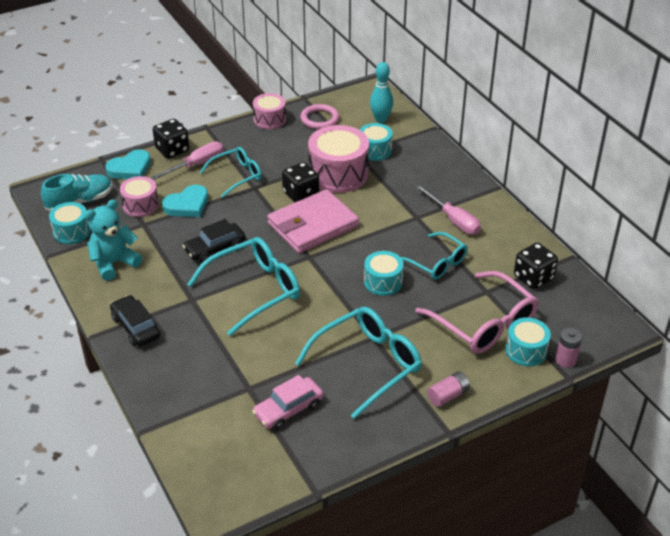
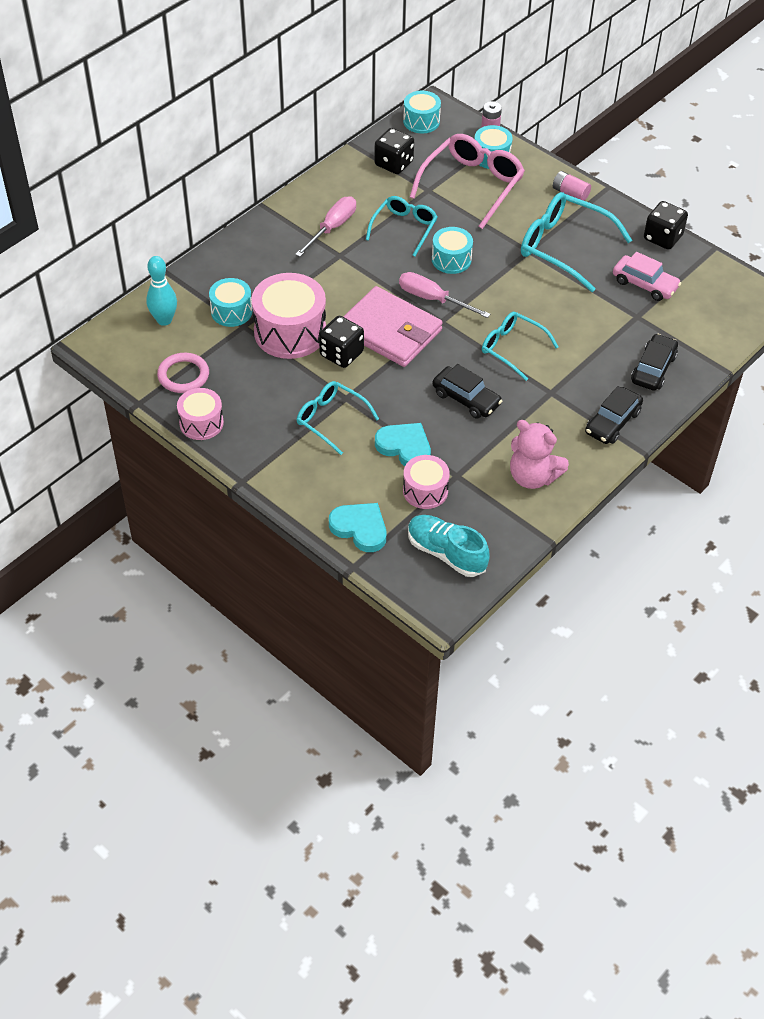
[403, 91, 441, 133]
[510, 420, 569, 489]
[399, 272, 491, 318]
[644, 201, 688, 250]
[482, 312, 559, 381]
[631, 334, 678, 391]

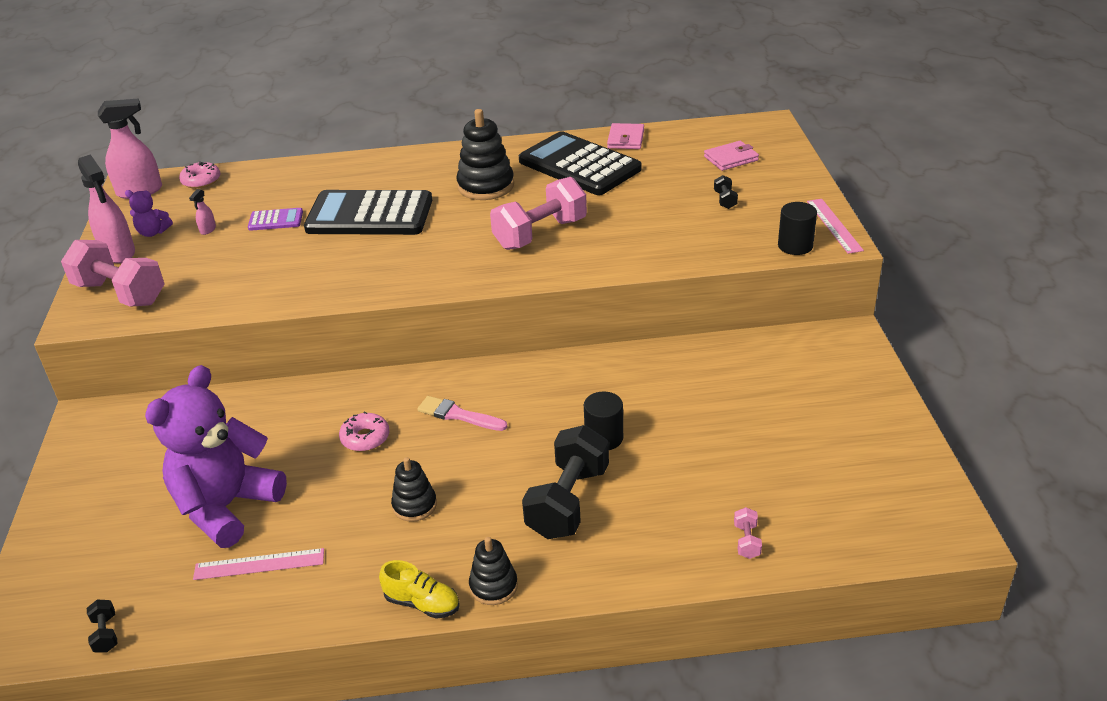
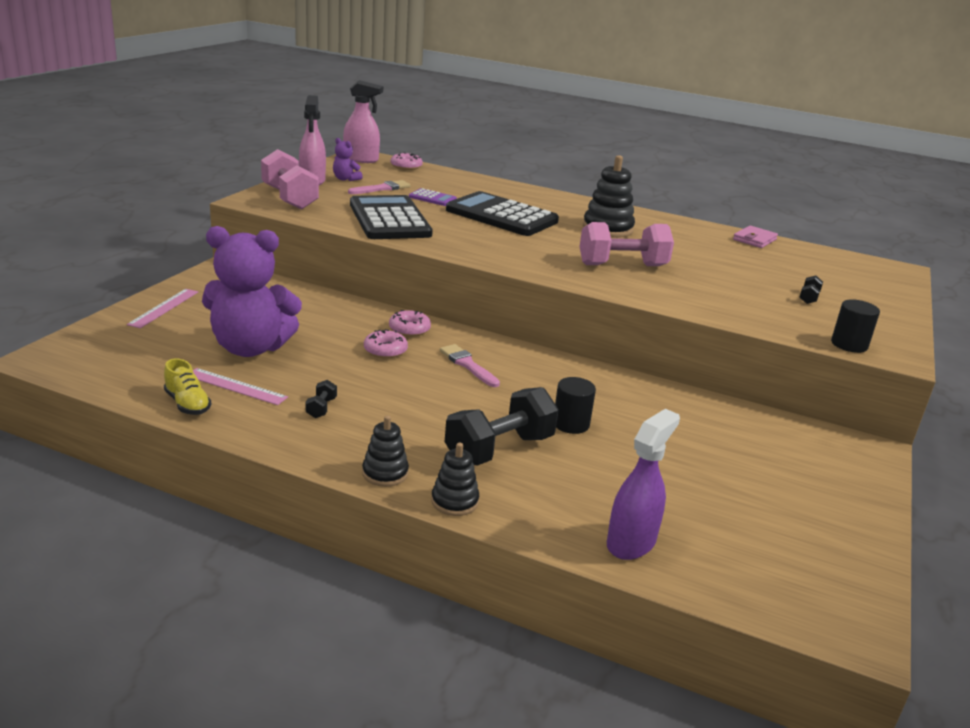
[306, 380, 337, 418]
[202, 226, 302, 357]
[348, 180, 410, 194]
[164, 358, 211, 415]
[431, 443, 479, 516]
[350, 195, 433, 239]
[704, 141, 759, 171] (first image)
[607, 409, 680, 560]
[127, 289, 198, 328]
[389, 310, 431, 337]

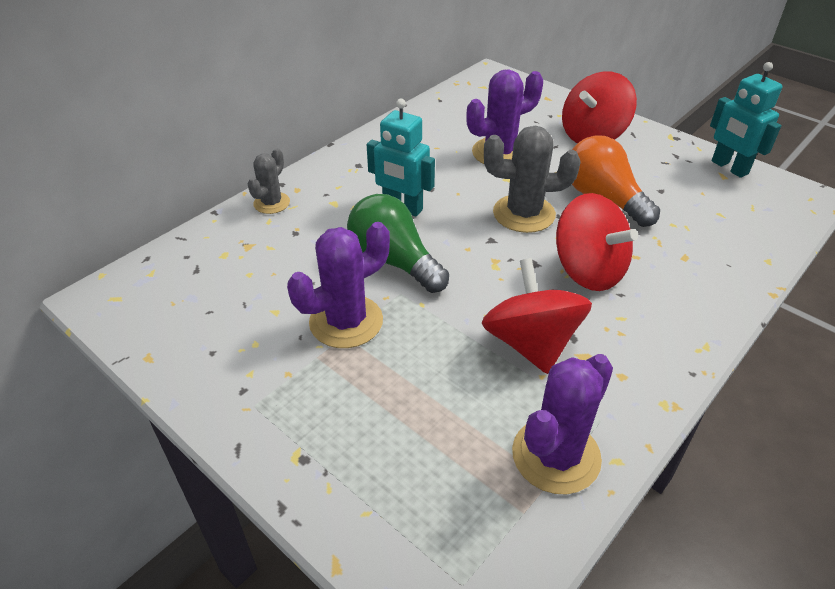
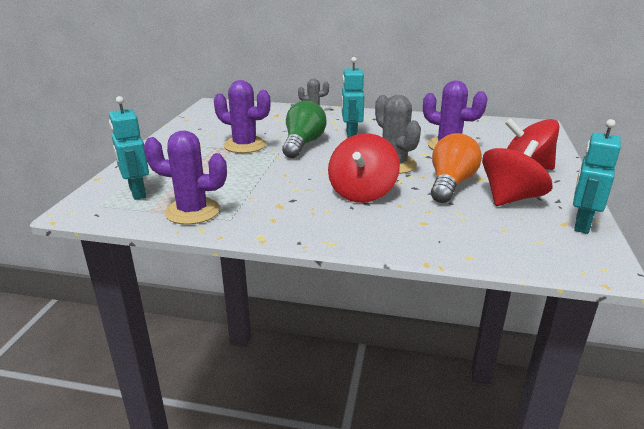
[482, 140, 553, 206]
[109, 96, 149, 200]

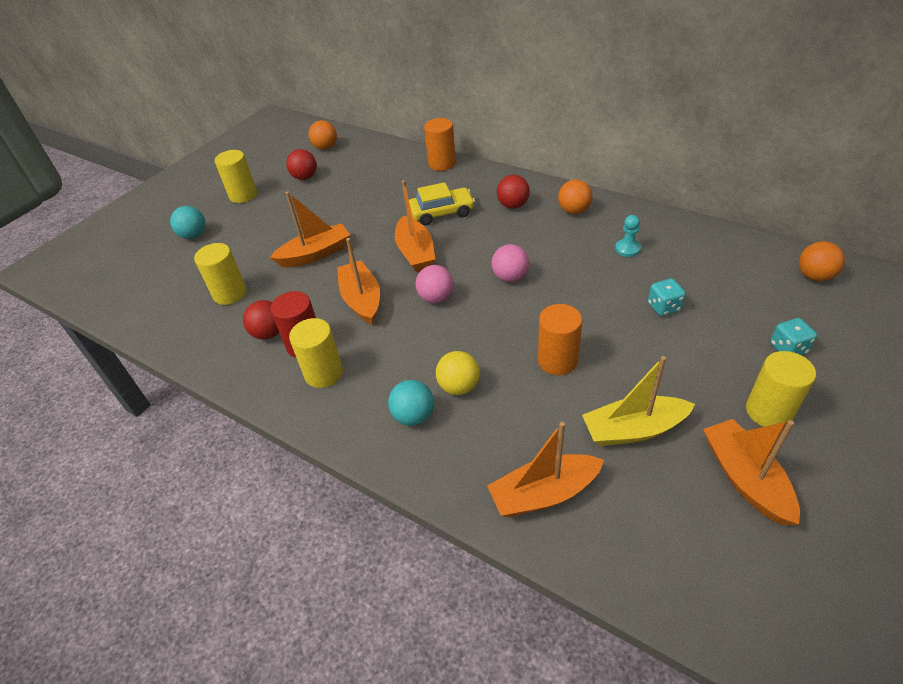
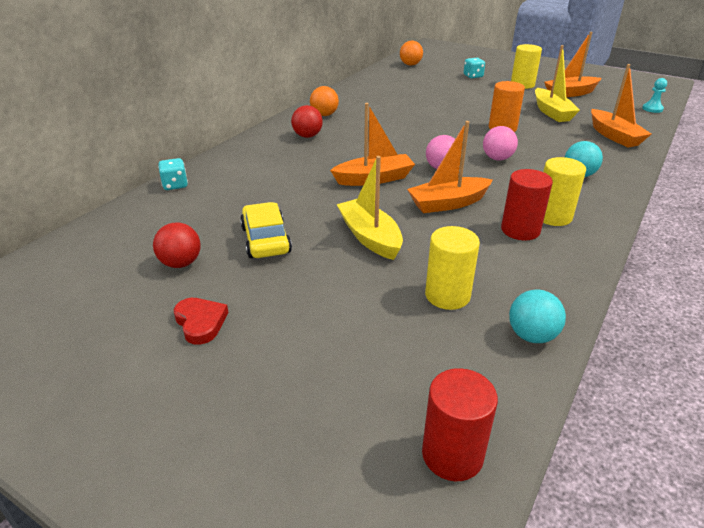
[509, 289, 566, 343]
[173, 298, 229, 345]
[243, 300, 279, 340] (first image)
[337, 156, 403, 260]
[308, 120, 337, 150] (first image)
[240, 202, 292, 258]
[424, 118, 456, 171] (first image)
[436, 351, 480, 395] (first image)
[483, 126, 518, 161]
[642, 78, 667, 113]
[158, 158, 188, 190]
[422, 368, 498, 481]

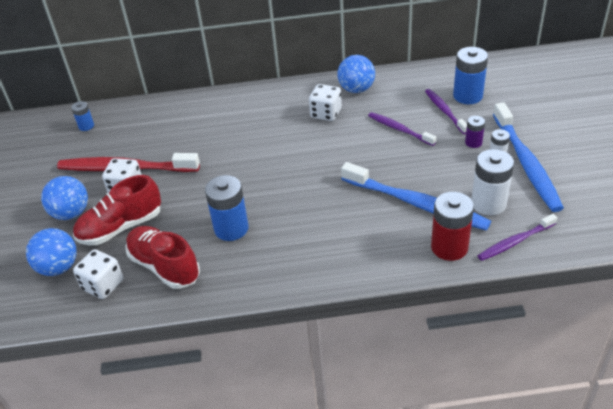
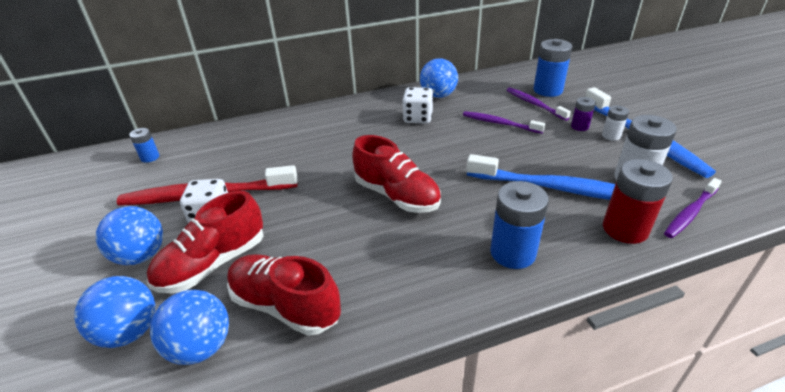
[150, 290, 229, 365]
[490, 181, 549, 269]
[352, 135, 441, 213]

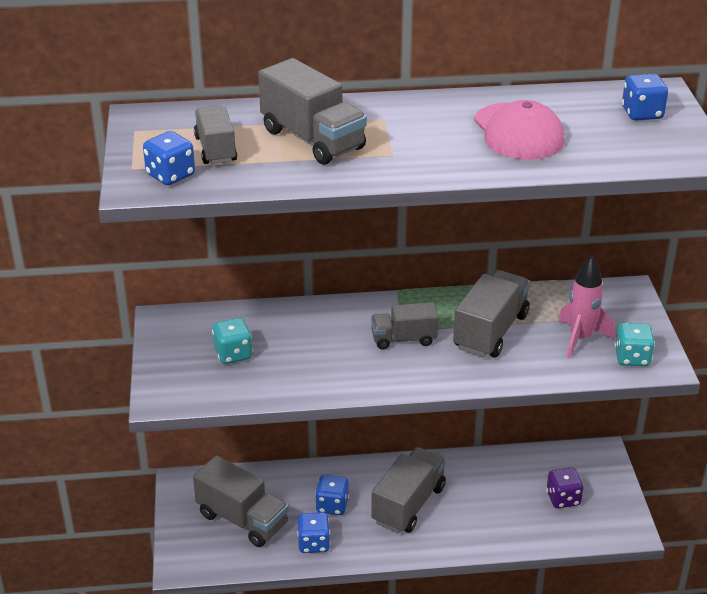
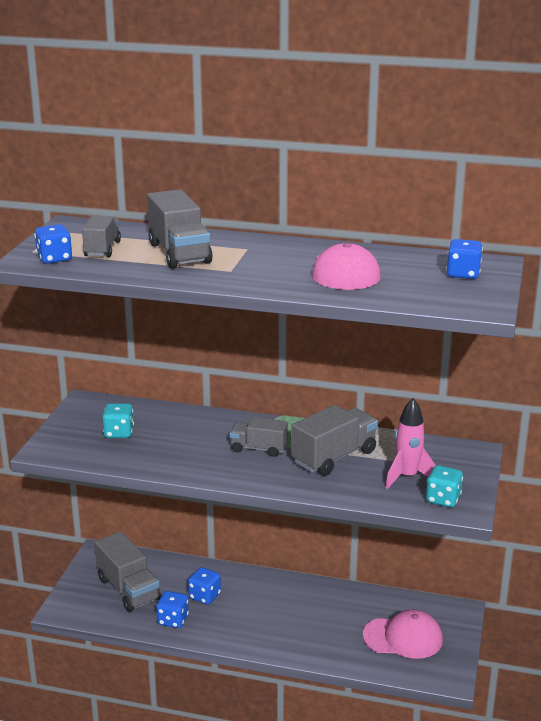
[371, 447, 446, 533] (first image)
[363, 609, 443, 659]

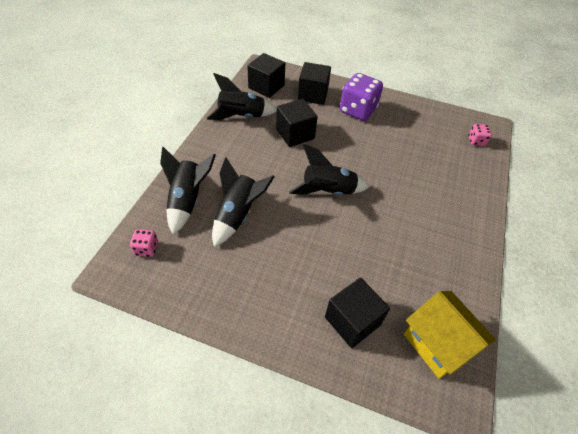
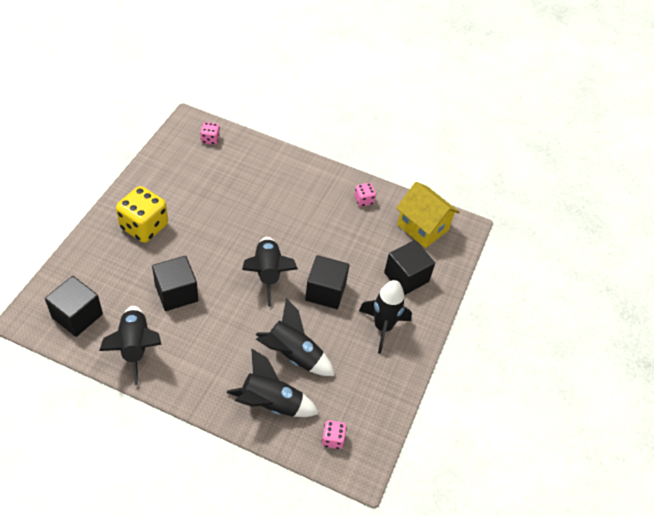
[305, 255, 349, 309]
[116, 186, 168, 243]
[396, 182, 460, 248]
[354, 183, 376, 207]
[359, 280, 412, 354]

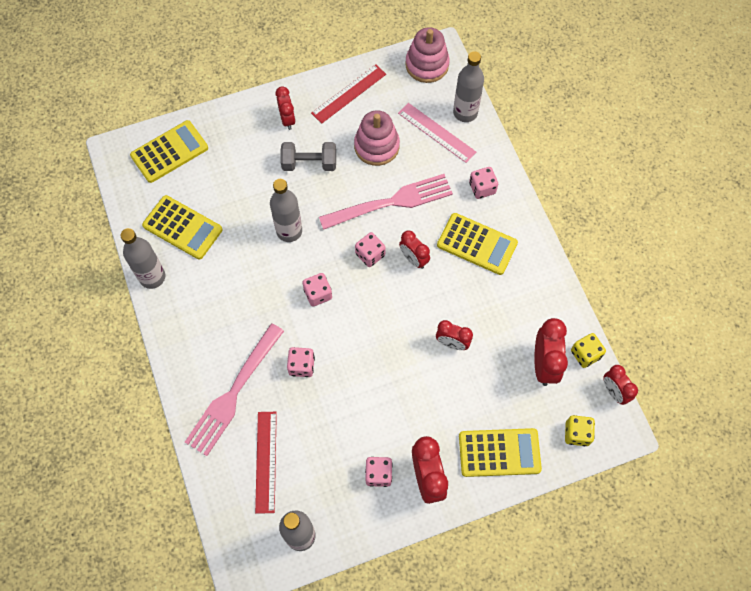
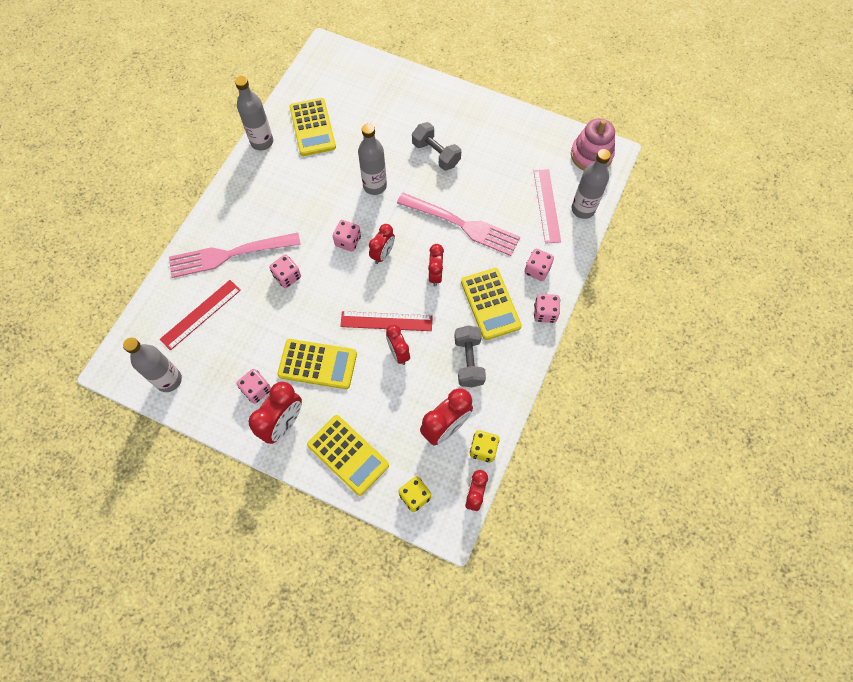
[277, 339, 357, 389]
[369, 224, 395, 264]
[340, 311, 433, 331]
[354, 110, 400, 166] (first image)
[534, 294, 560, 323]
[454, 325, 486, 387]

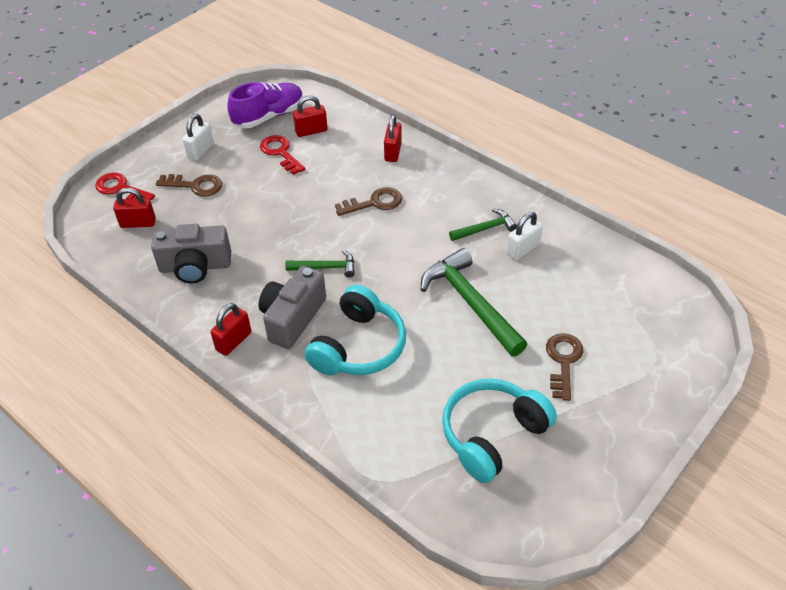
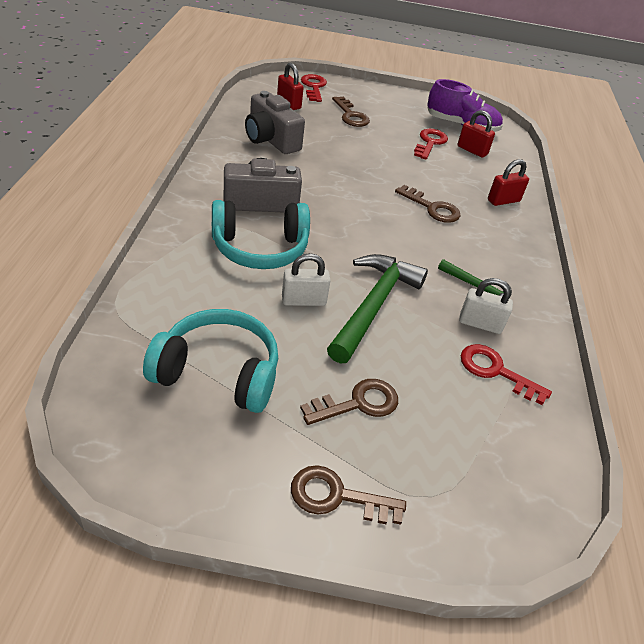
[282, 253, 331, 306]
[210, 303, 251, 356] (first image)
[285, 250, 355, 277] (first image)
[291, 465, 406, 525]
[461, 344, 552, 405]

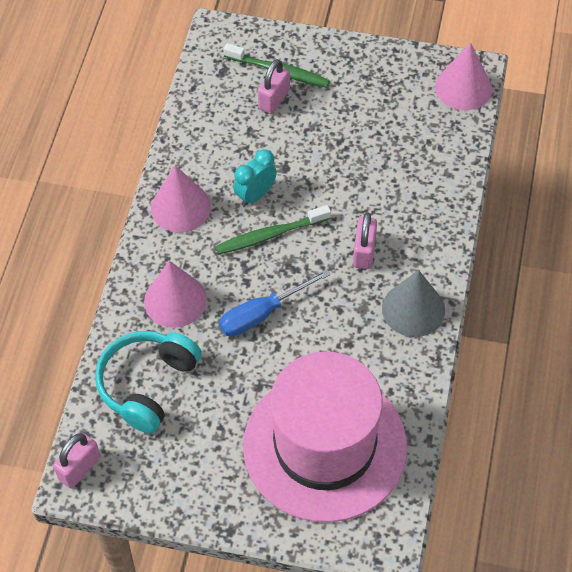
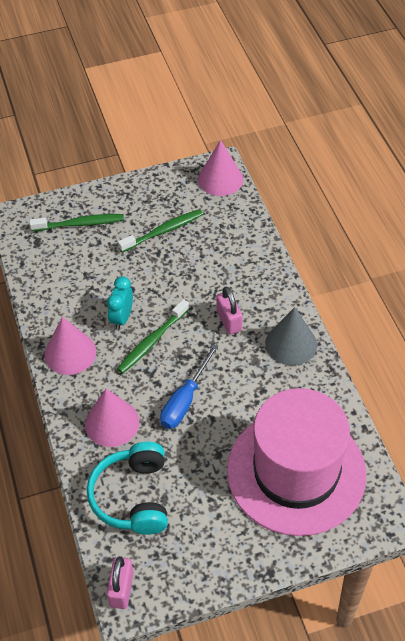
[258, 59, 290, 114] (first image)
[118, 209, 203, 253]

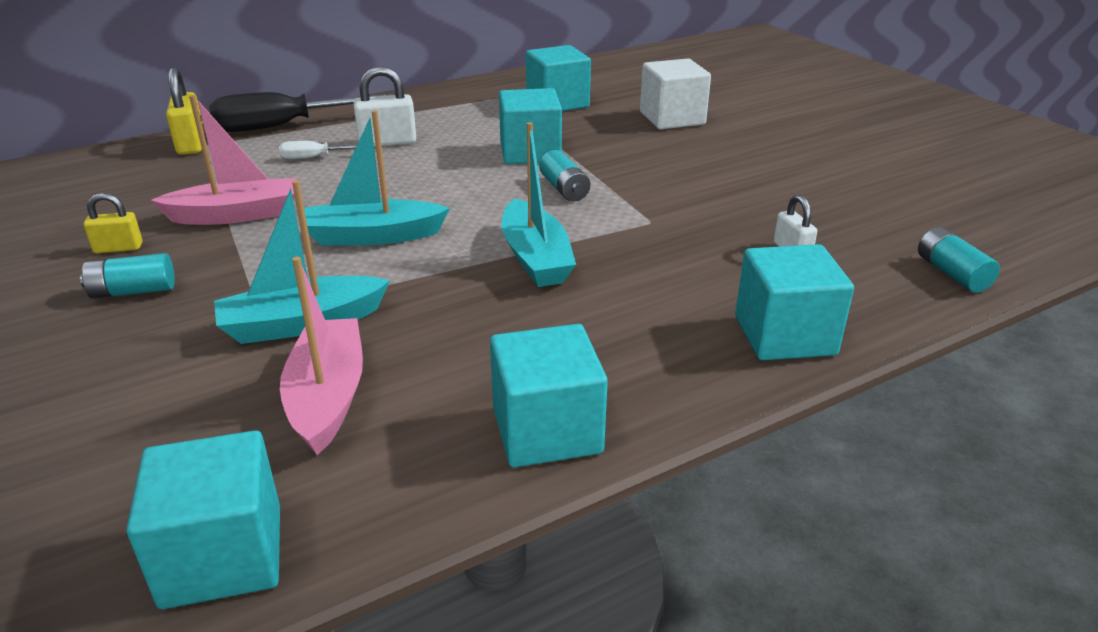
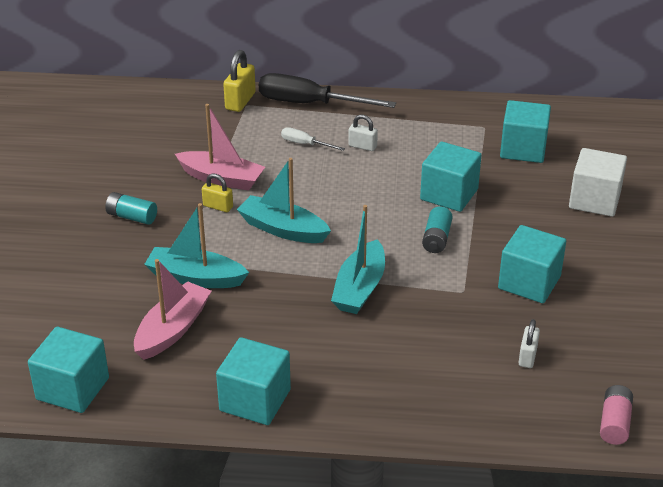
[202, 173, 233, 212]
[348, 114, 378, 151]
[498, 225, 566, 303]
[600, 385, 633, 445]

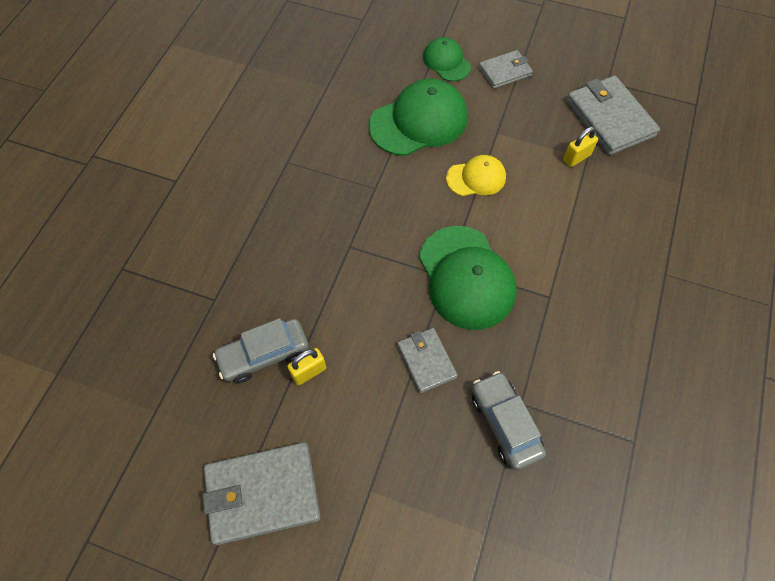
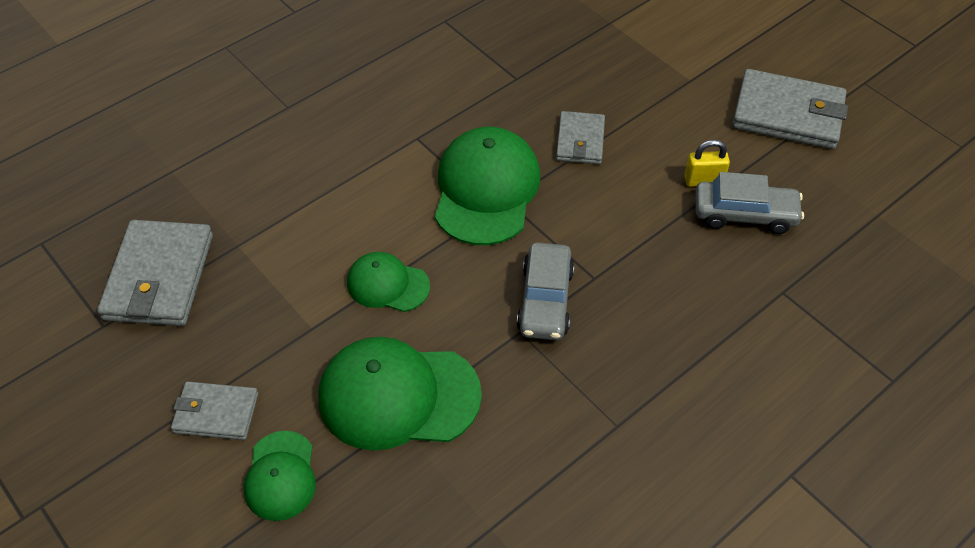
[347, 252, 430, 312]
[517, 242, 574, 340]
[563, 127, 598, 167] (first image)

